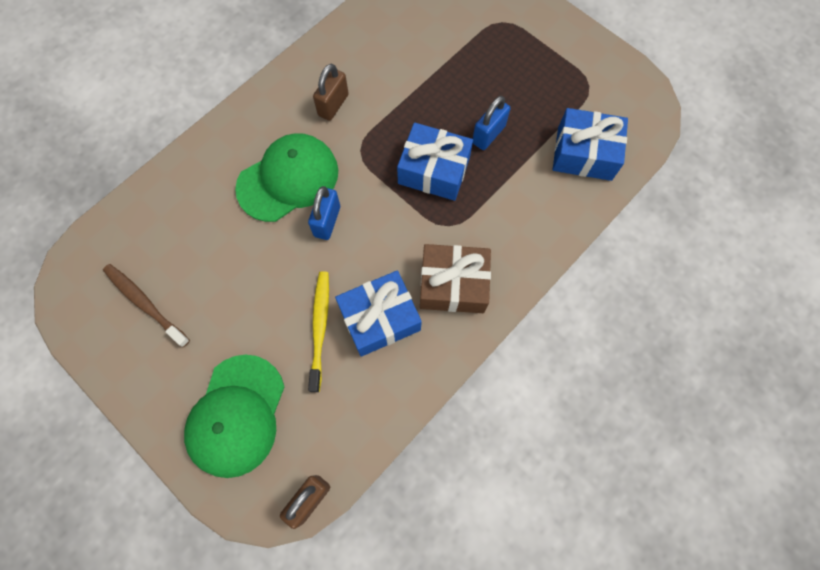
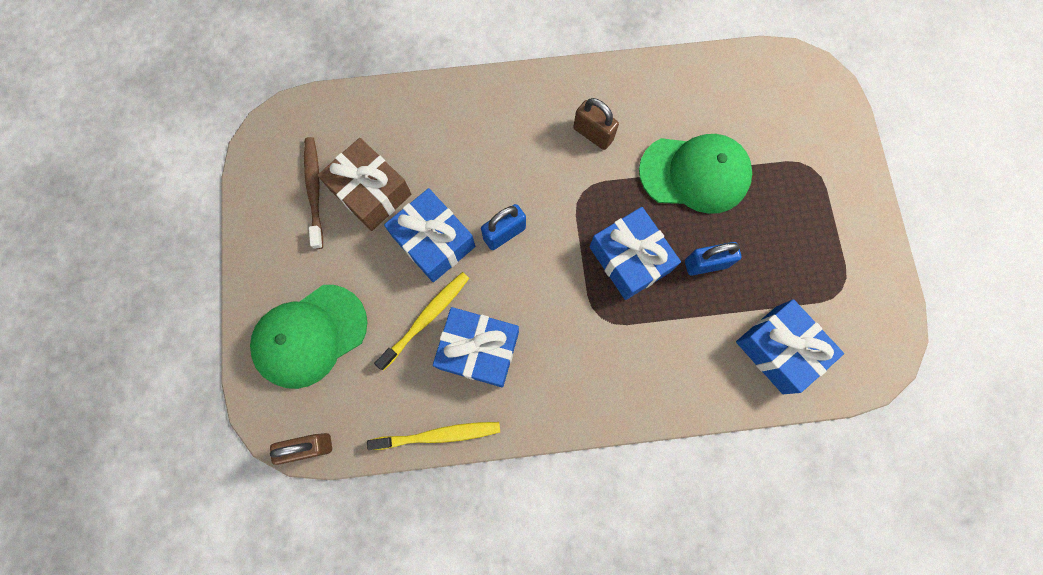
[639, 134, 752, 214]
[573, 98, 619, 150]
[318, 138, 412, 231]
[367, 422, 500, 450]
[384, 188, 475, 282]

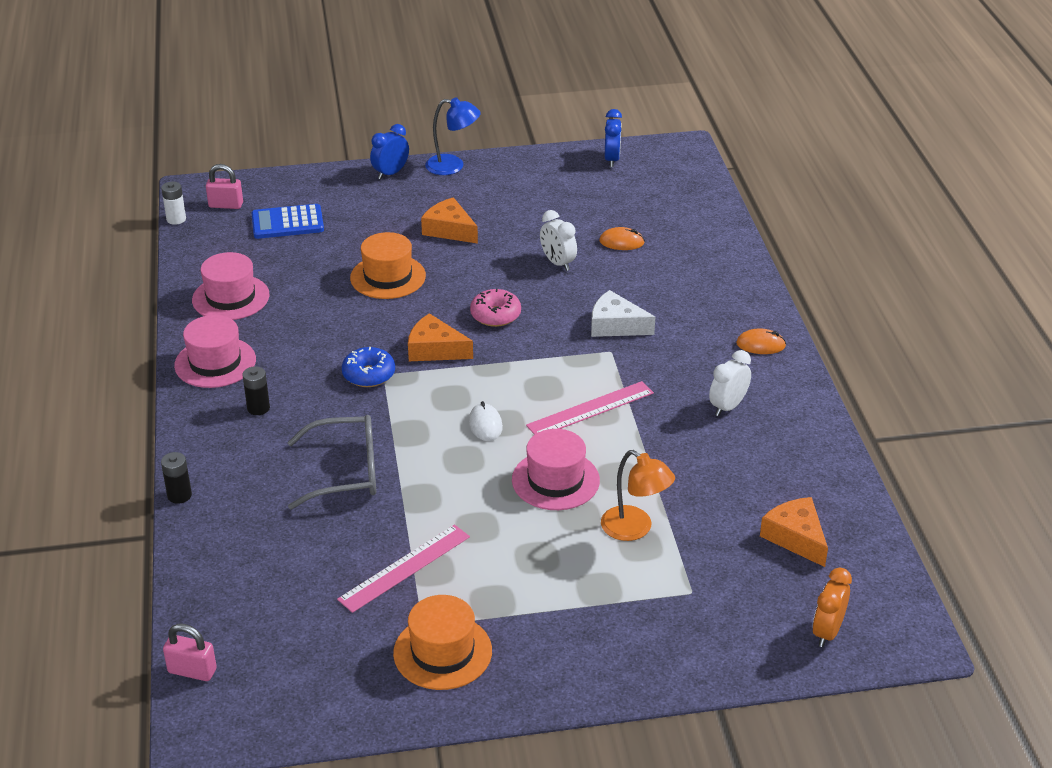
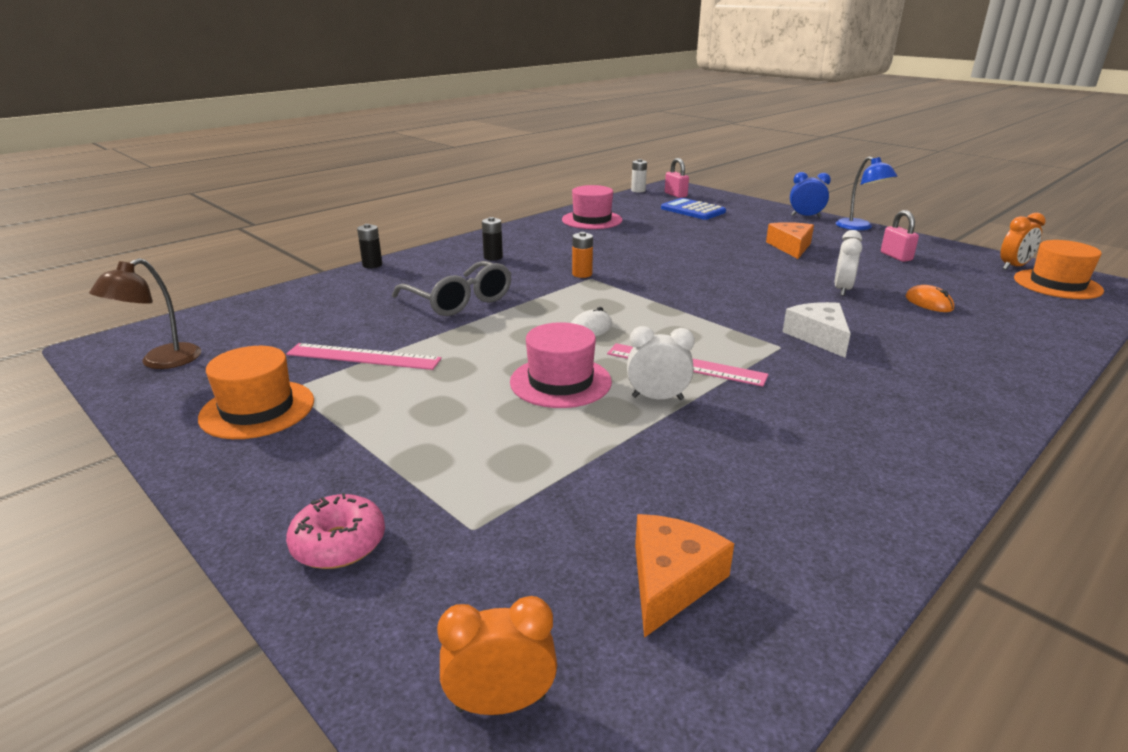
[881, 210, 919, 262]
[174, 315, 256, 388] (first image)
[572, 232, 593, 278]
[1014, 240, 1104, 299]
[408, 313, 473, 361] (first image)
[286, 493, 385, 569]
[601, 450, 675, 541] (first image)
[1000, 213, 1046, 270]
[627, 326, 695, 400]
[736, 329, 786, 354] (first image)
[89, 258, 201, 369]

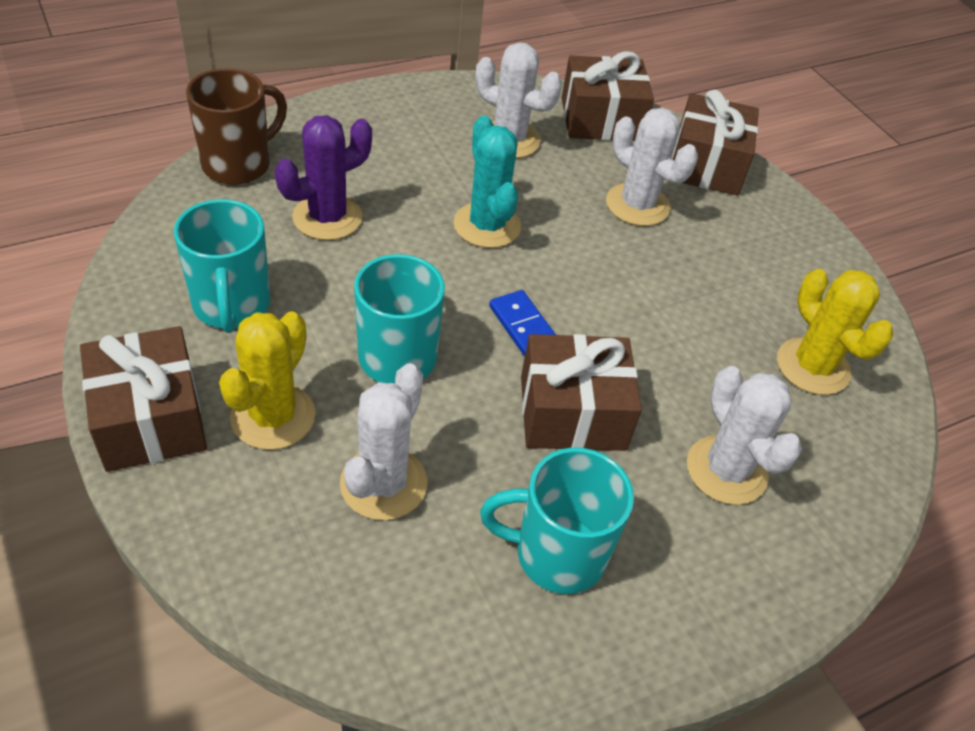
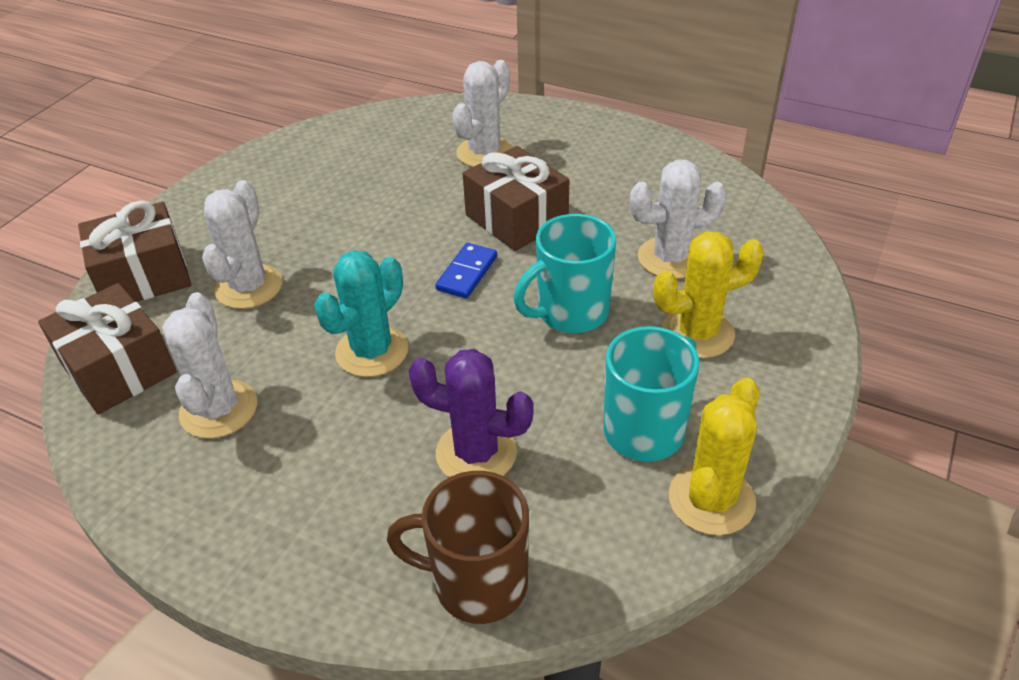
[80, 326, 207, 472] (first image)
[480, 447, 634, 594] (first image)
[669, 378, 759, 536]

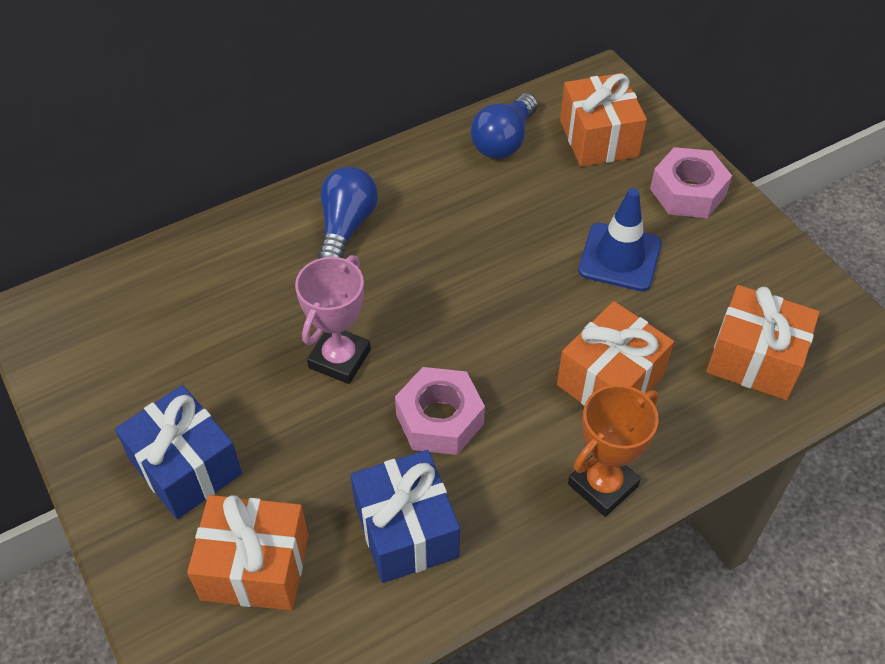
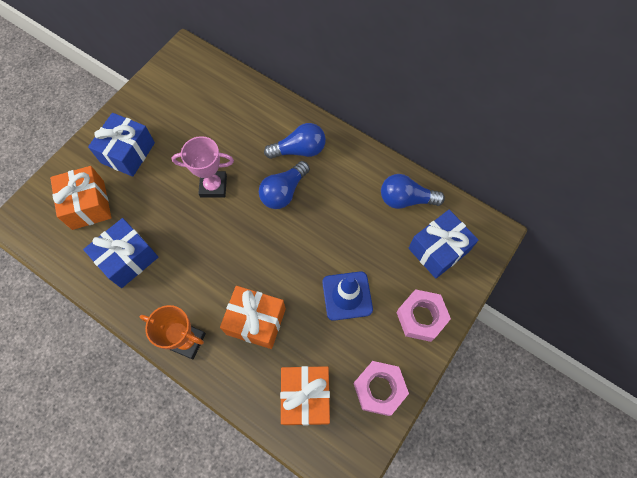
[353, 361, 409, 416]
[408, 210, 479, 278]
[259, 161, 310, 209]

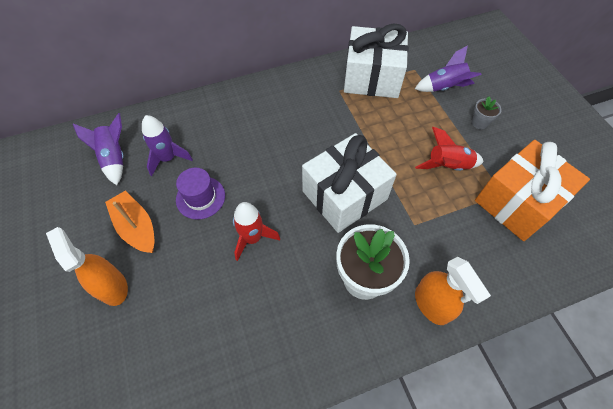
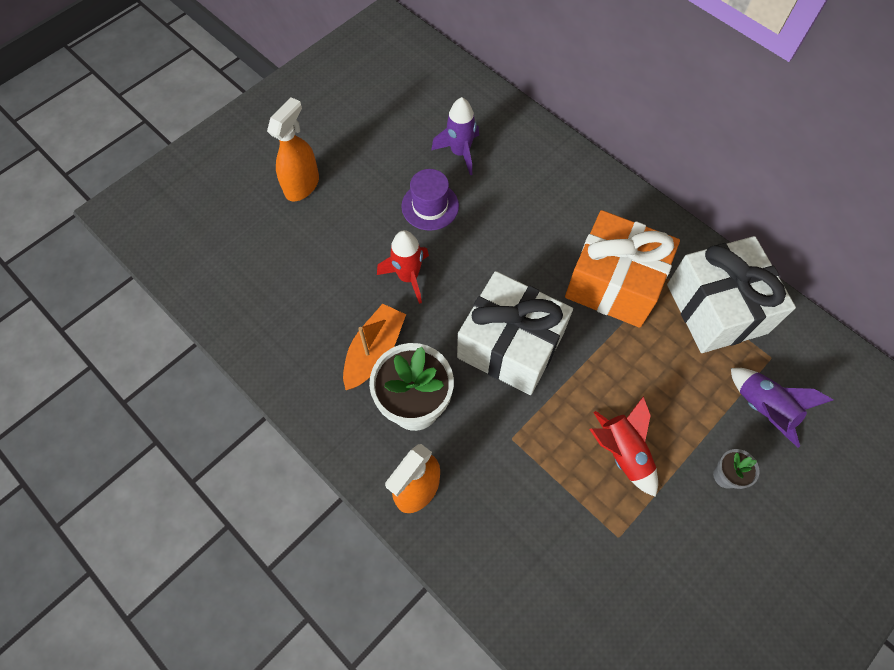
[73, 113, 124, 185] (first image)
[343, 304, 406, 390]
[565, 210, 680, 328]

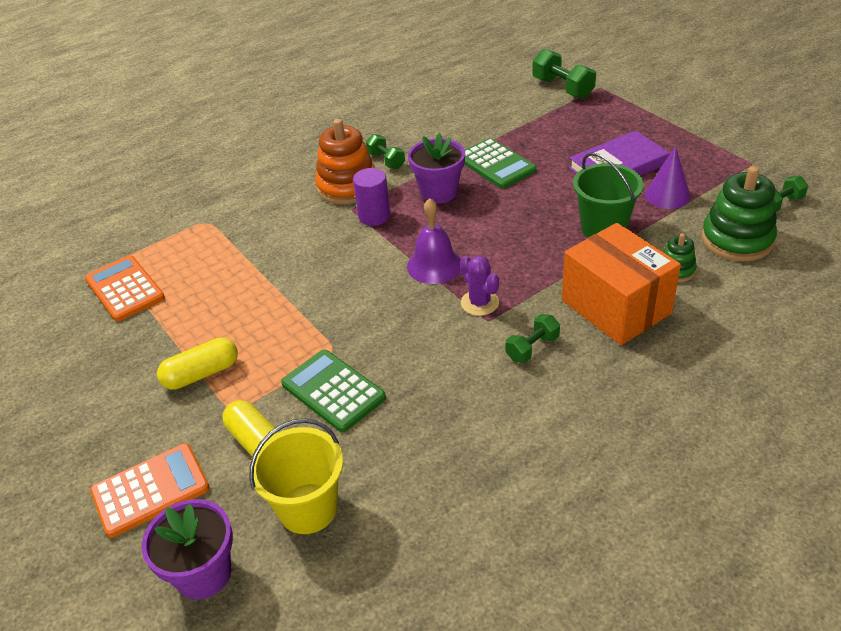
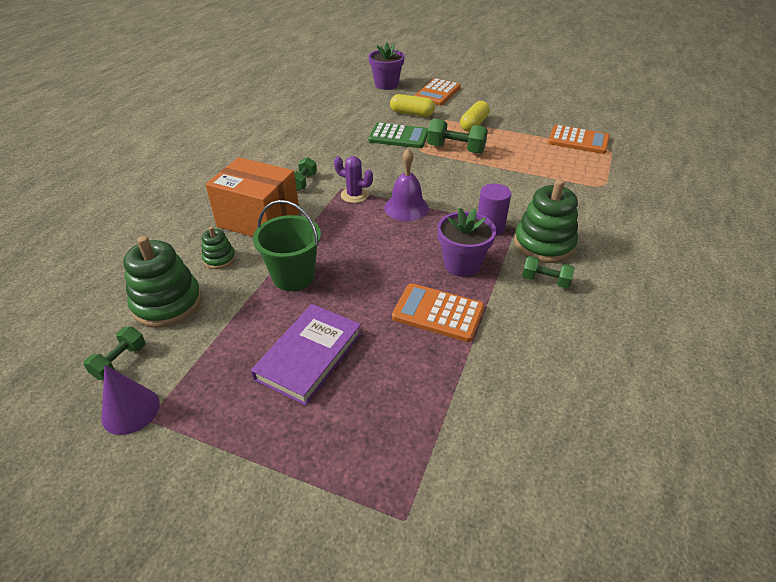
[249, 418, 343, 534] (first image)
[514, 179, 578, 263]
[392, 283, 484, 342]
[427, 118, 488, 154]
[101, 365, 160, 435]

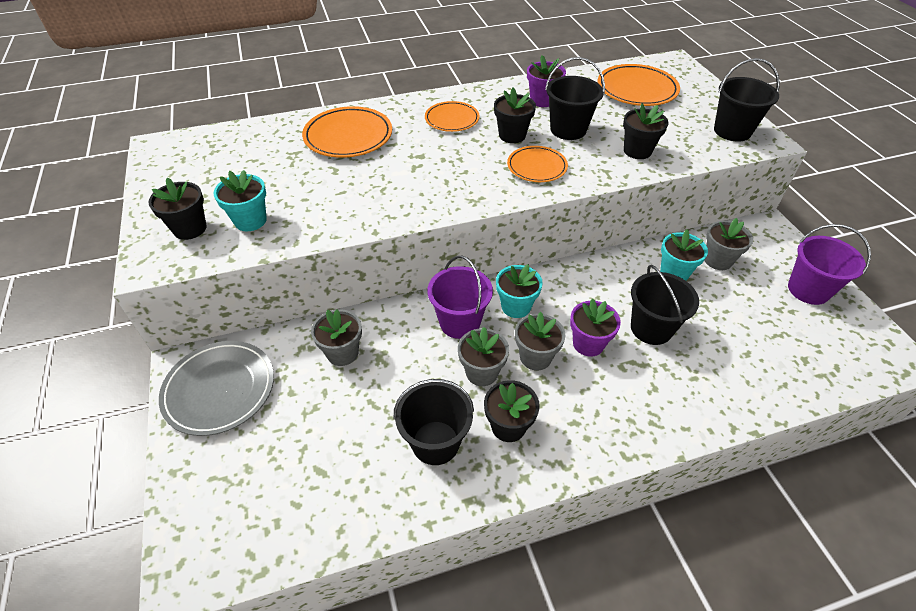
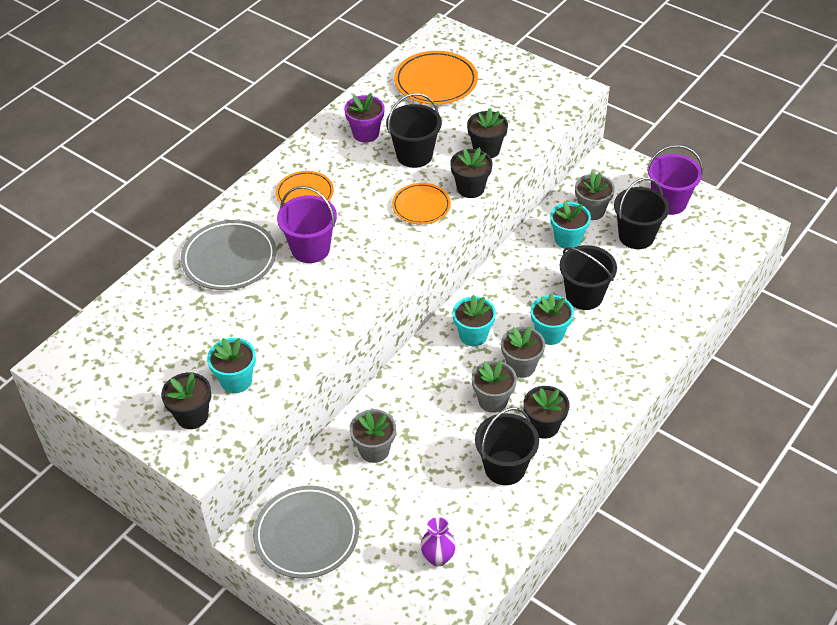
[181, 220, 277, 290]
[277, 186, 337, 263]
[450, 147, 492, 198]
[531, 293, 574, 345]
[614, 178, 669, 249]
[421, 517, 456, 566]

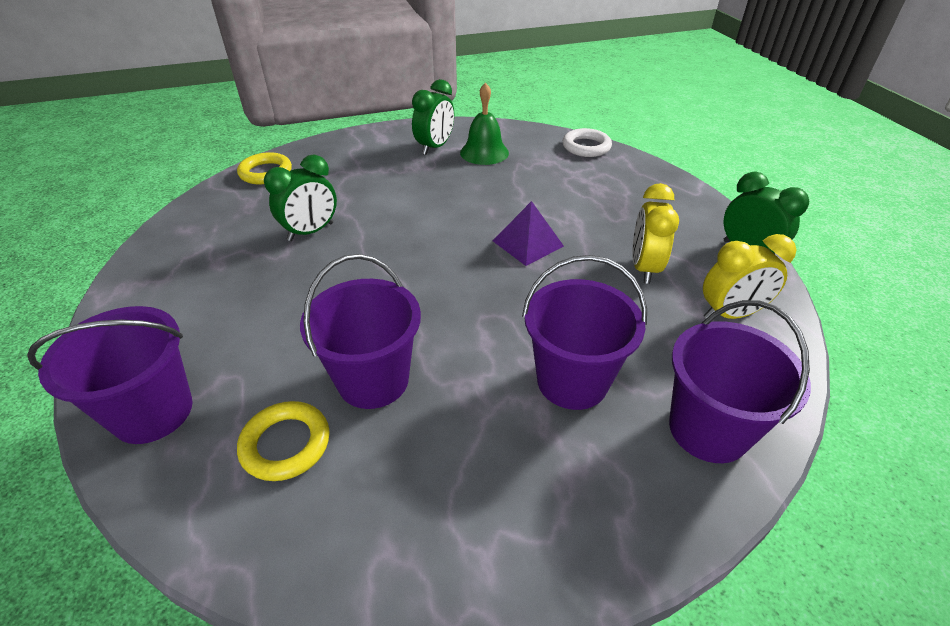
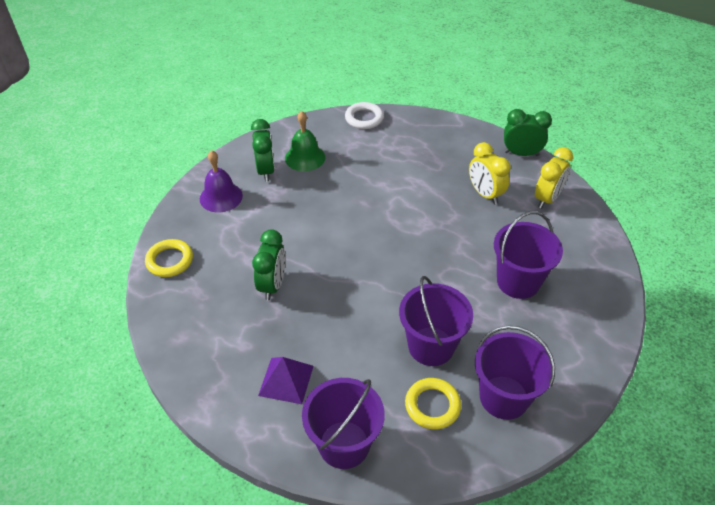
[258, 357, 314, 404]
[475, 325, 555, 420]
[200, 150, 243, 213]

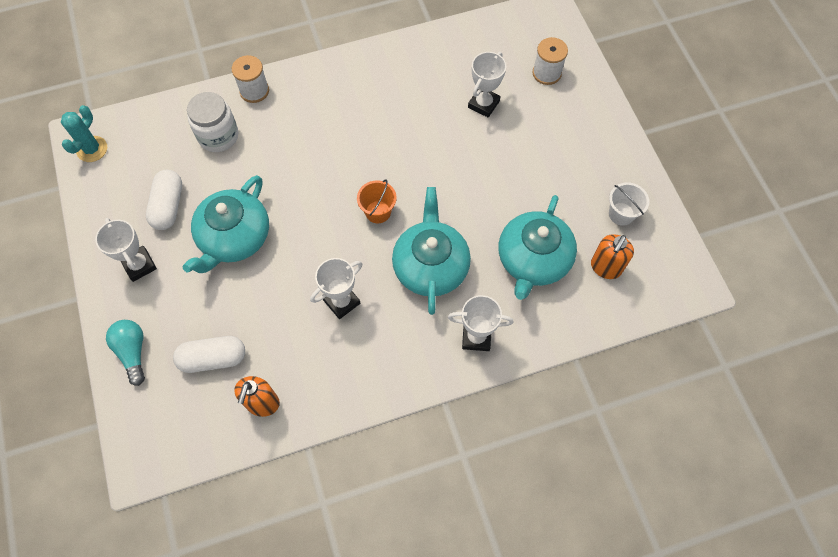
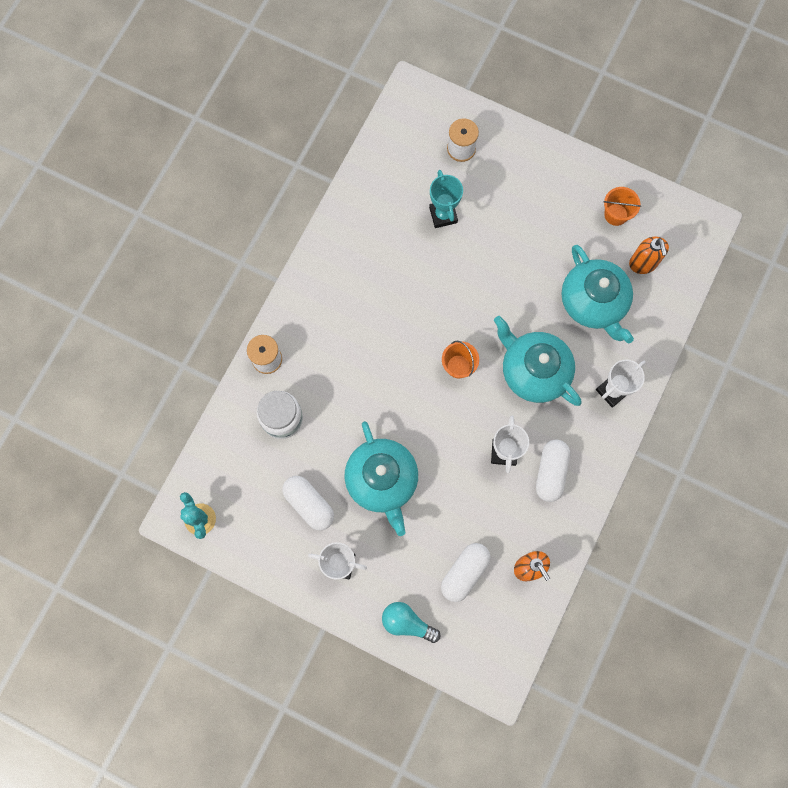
[429, 170, 463, 228]
[603, 187, 641, 226]
[536, 439, 570, 502]

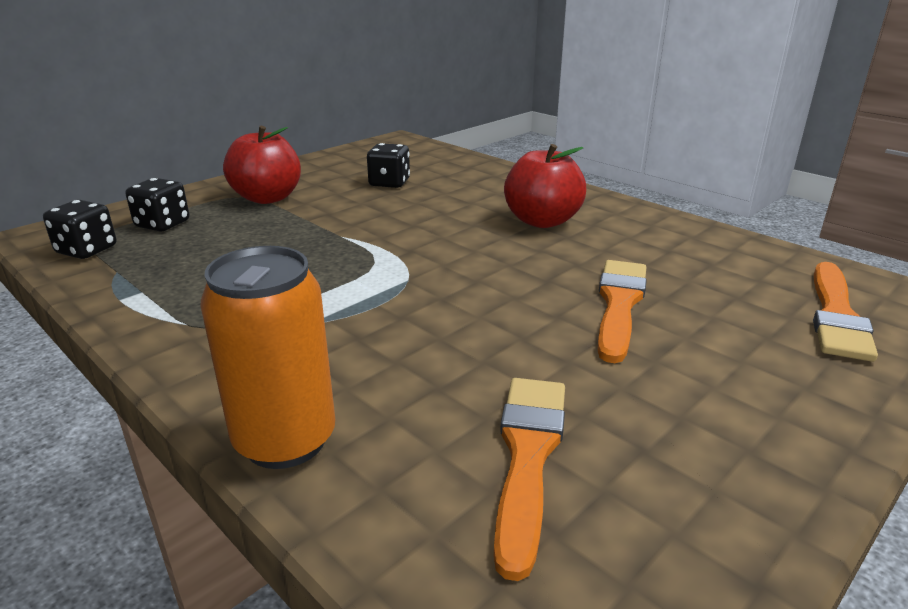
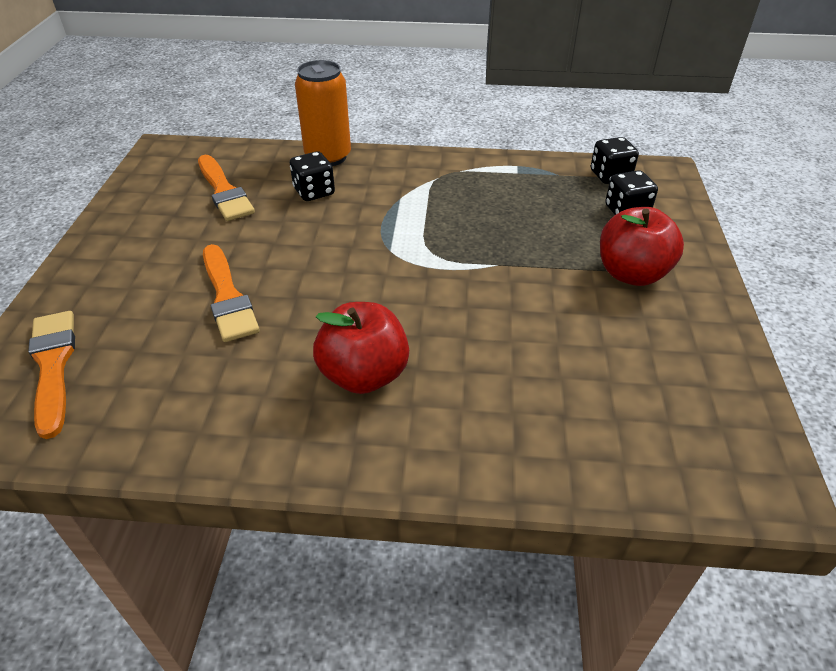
[290, 151, 335, 201]

